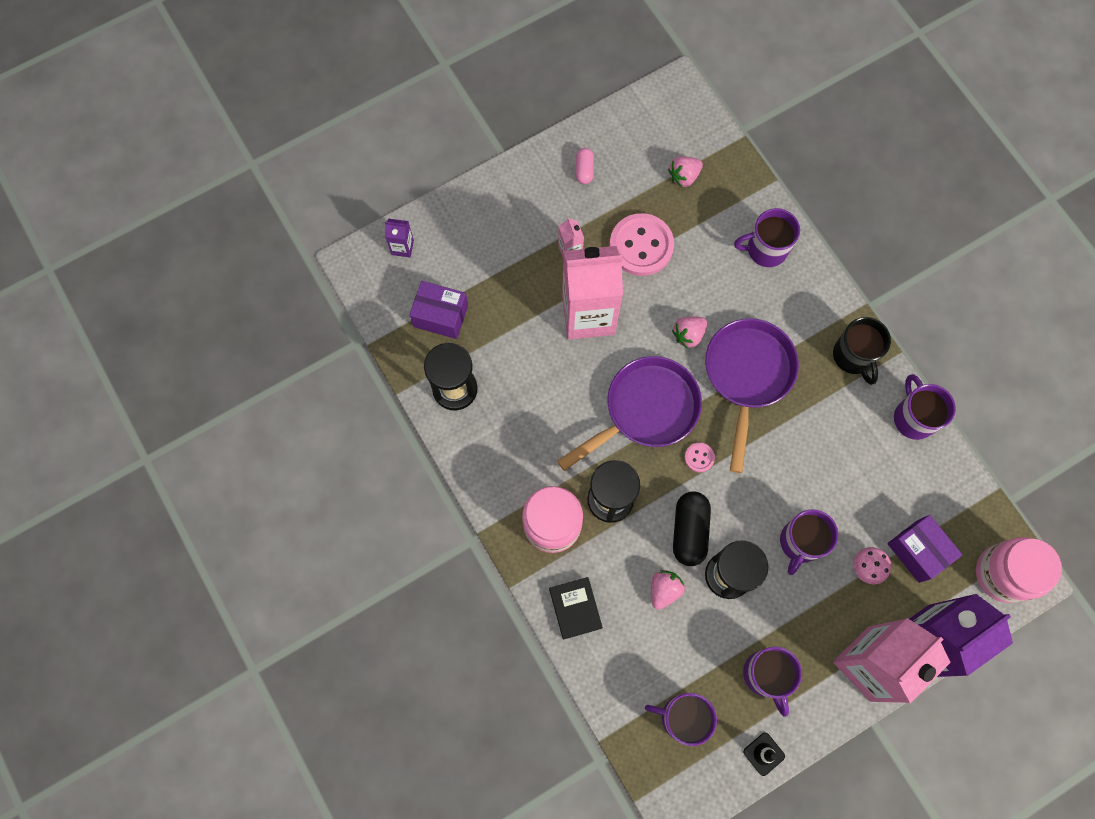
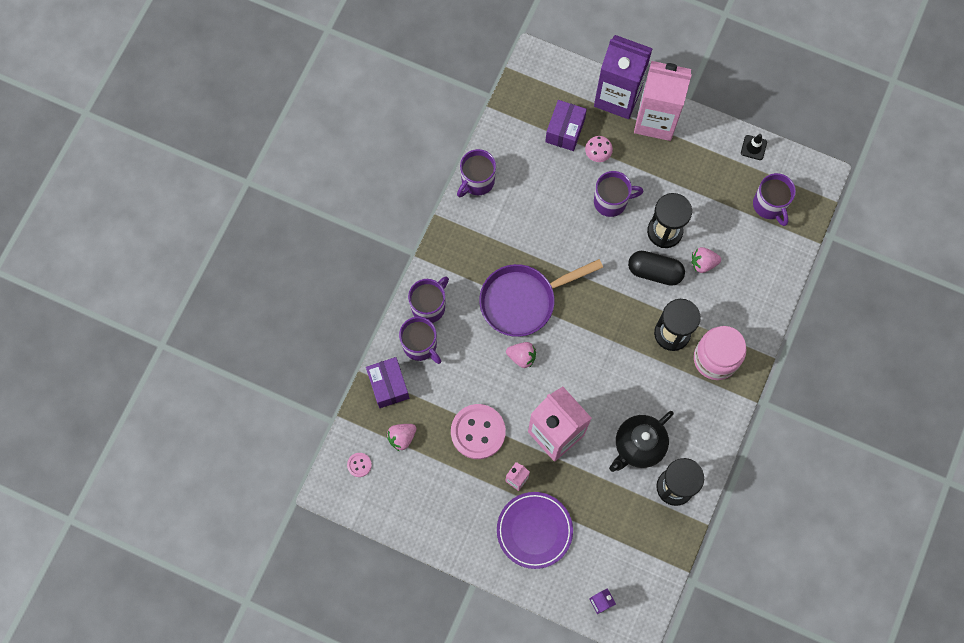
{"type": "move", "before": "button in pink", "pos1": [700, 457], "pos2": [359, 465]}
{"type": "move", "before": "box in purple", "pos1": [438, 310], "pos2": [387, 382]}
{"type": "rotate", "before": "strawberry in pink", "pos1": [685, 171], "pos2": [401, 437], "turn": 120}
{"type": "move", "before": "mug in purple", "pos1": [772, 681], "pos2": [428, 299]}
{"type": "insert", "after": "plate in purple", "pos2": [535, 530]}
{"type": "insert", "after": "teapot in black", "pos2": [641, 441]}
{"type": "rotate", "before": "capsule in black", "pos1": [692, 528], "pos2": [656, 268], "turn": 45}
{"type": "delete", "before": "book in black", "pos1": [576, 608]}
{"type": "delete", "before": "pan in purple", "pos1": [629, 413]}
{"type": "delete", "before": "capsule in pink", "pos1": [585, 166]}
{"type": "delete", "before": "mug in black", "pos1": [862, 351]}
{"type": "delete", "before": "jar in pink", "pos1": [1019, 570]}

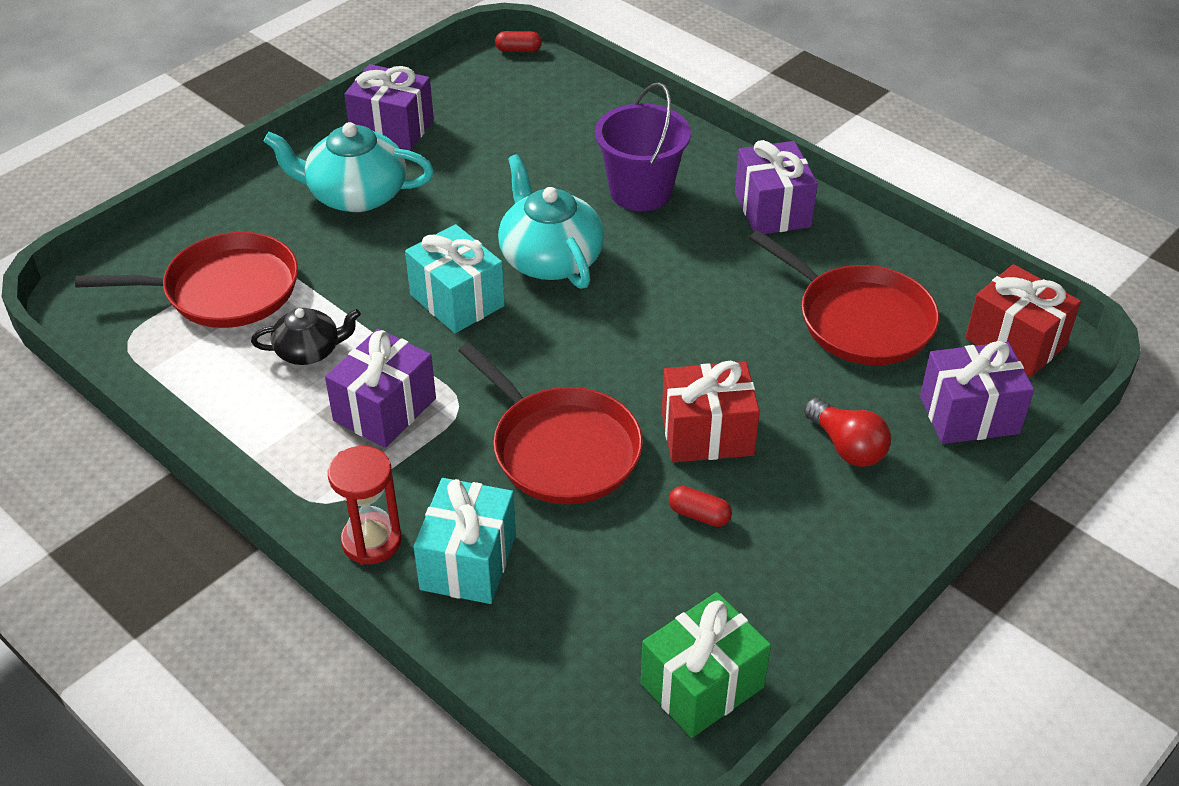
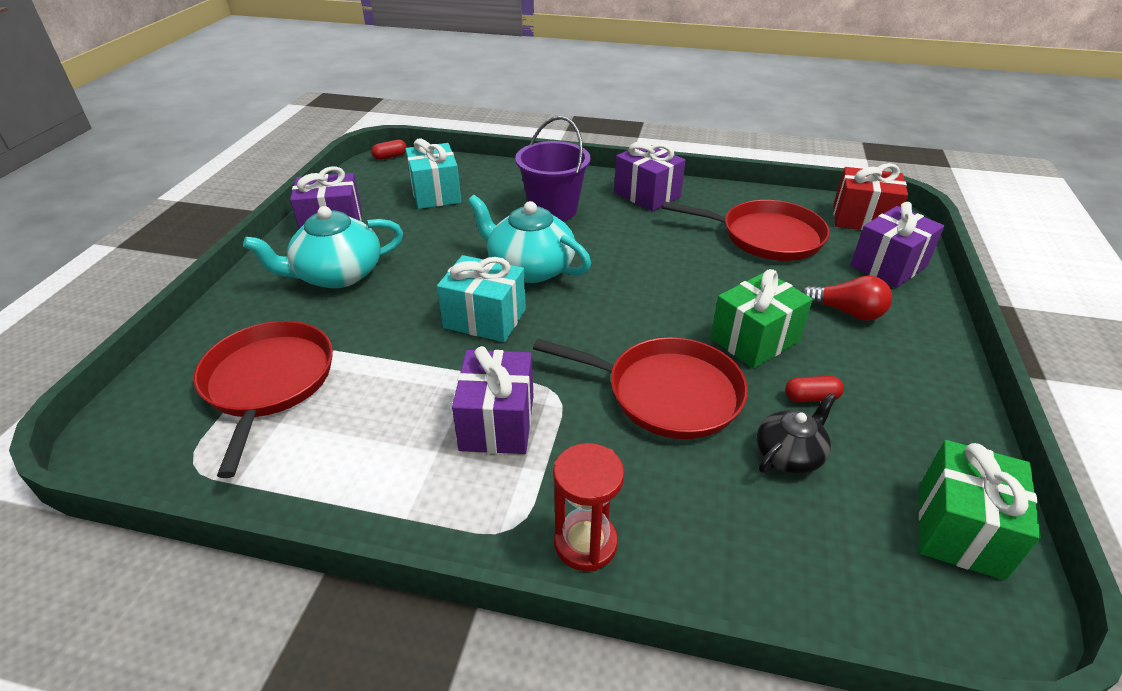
{"type": "rotate", "before": "pan in red", "pos1": [186, 280], "pos2": [263, 399], "turn": -60}
{"type": "move", "before": "gift in turquoise", "pos1": [465, 541], "pos2": [433, 173]}
{"type": "recolor", "before": "gift in red", "after": "gift in green", "pos1": [711, 411], "pos2": [761, 319]}
{"type": "move", "before": "teapot in black", "pos1": [306, 336], "pos2": [796, 433]}

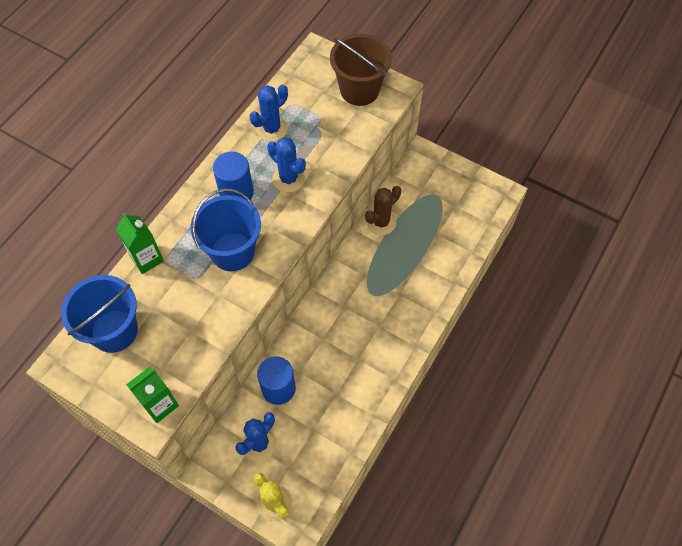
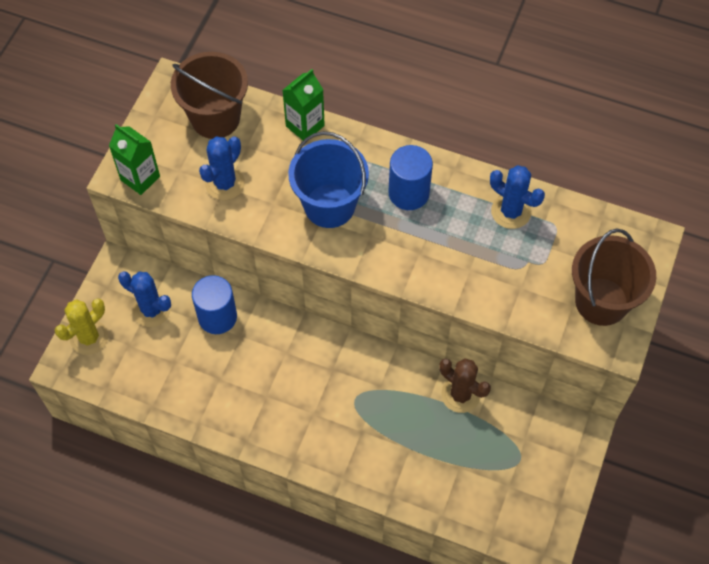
{"type": "recolor", "before": "bucket in blue", "after": "bucket in brown", "pos1": [99, 314], "pos2": [209, 95]}
{"type": "move", "before": "cactus in blue", "pos1": [286, 164], "pos2": [222, 168]}

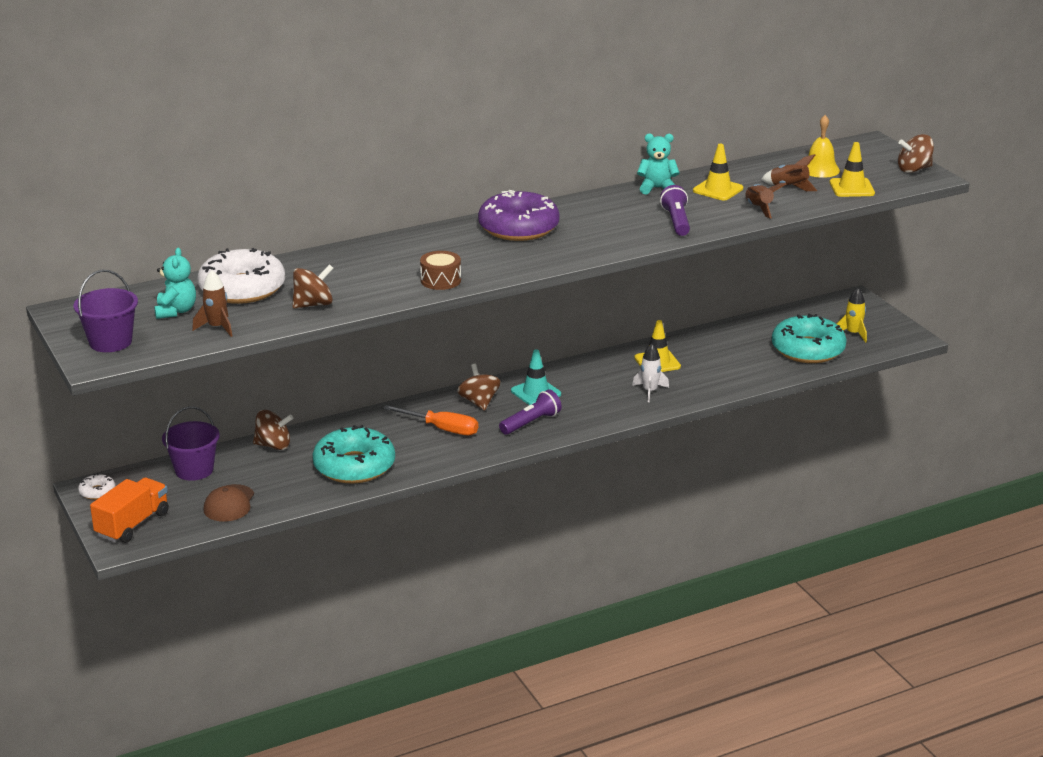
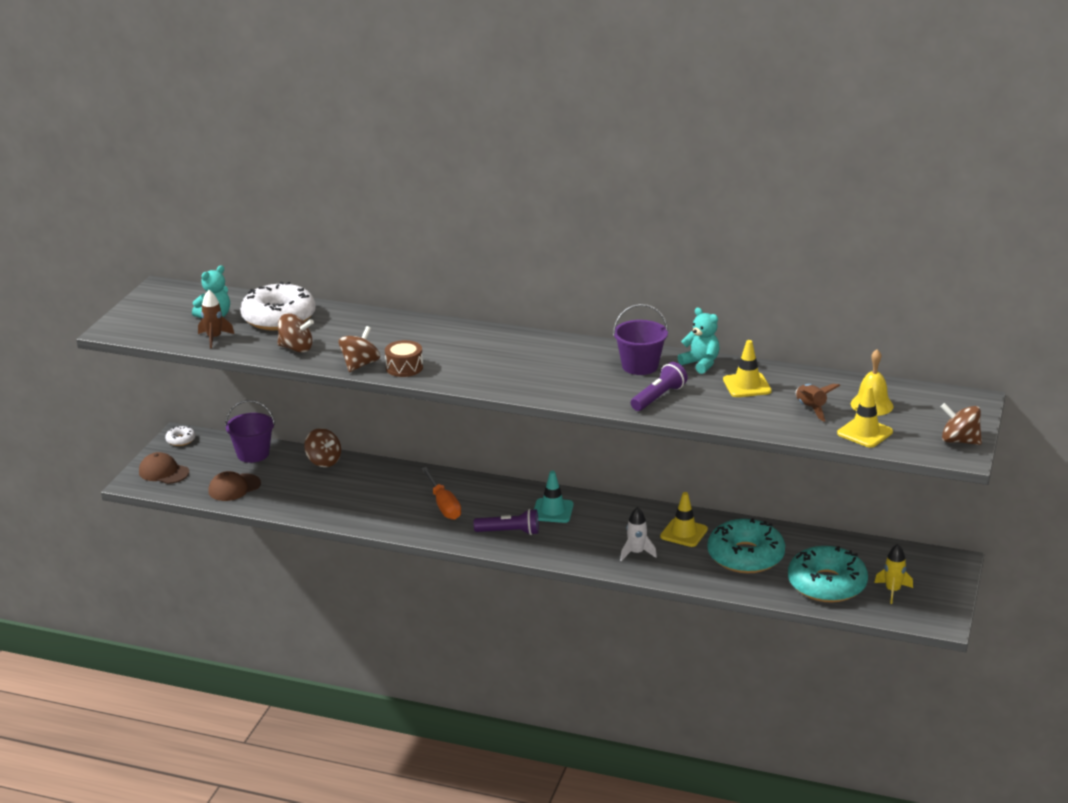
{"type": "replace", "before": "truck in orange", "after": "cap in brown", "pos1": [129, 510], "pos2": [164, 468]}
{"type": "move", "before": "spinning top in brown", "pos1": [479, 387], "pos2": [359, 349]}
{"type": "move", "before": "bucket in purple", "pos1": [106, 311], "pos2": [640, 339]}
{"type": "move", "before": "donut in turquoise", "pos1": [353, 454], "pos2": [746, 545]}
{"type": "delete", "before": "donut in purple", "pos1": [519, 215]}
{"type": "delete", "before": "rocket in brown", "pos1": [765, 201]}

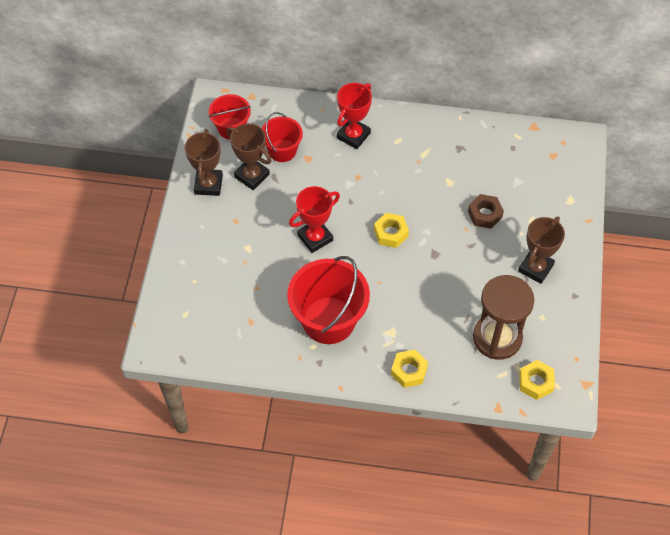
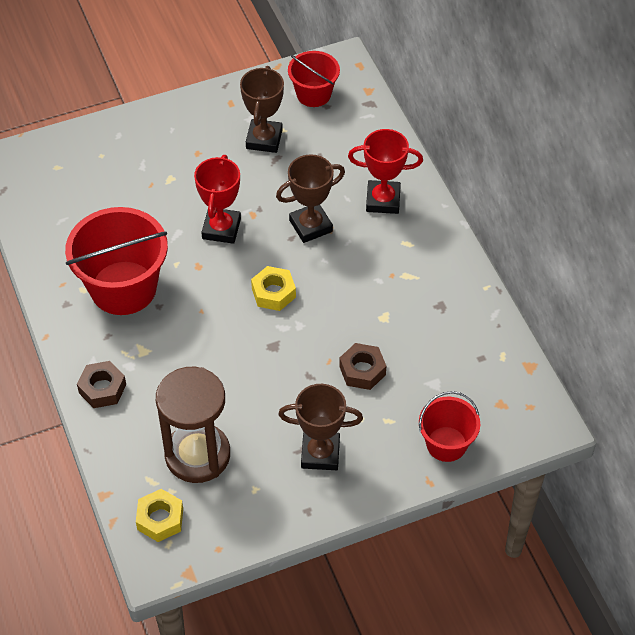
{"type": "recolor", "before": "nut in yellow", "after": "nut in brown", "pos1": [409, 369], "pos2": [101, 384]}
{"type": "rotate", "before": "trophy in red", "pos1": [314, 219], "pos2": [217, 199], "turn": 75}
{"type": "move", "before": "trophy in brown", "pos1": [204, 162], "pos2": [310, 198]}
{"type": "move", "before": "bucket in red", "pos1": [282, 137], "pos2": [449, 426]}

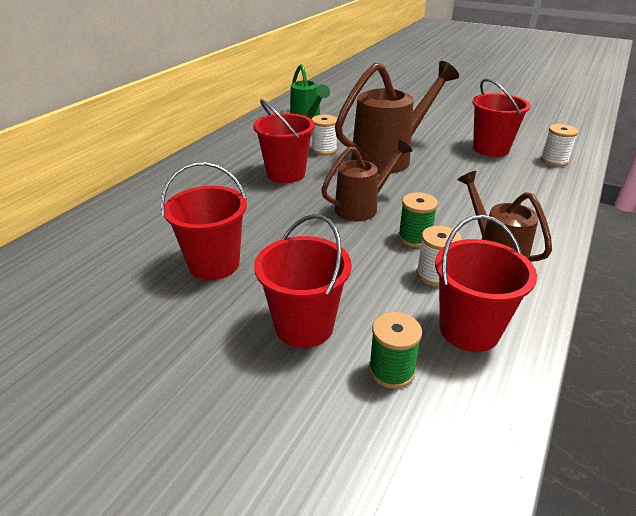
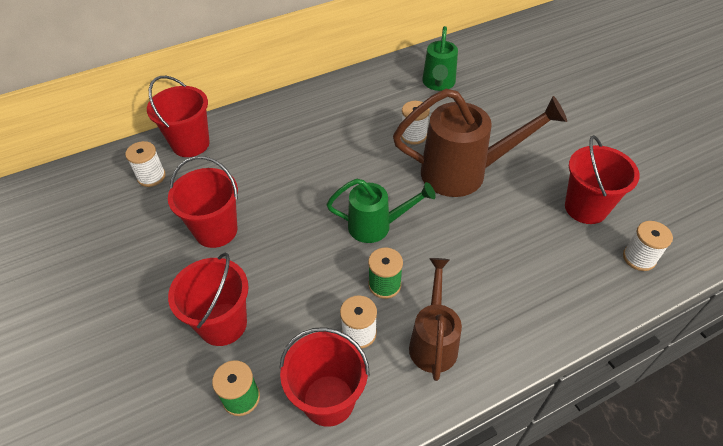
{"type": "insert", "after": "spool in white", "pos2": [145, 164]}
{"type": "move", "before": "bucket in red", "pos1": [284, 141], "pos2": [178, 116]}
{"type": "recolor", "before": "watering can in brown", "after": "watering can in green", "pos1": [366, 180], "pos2": [381, 211]}

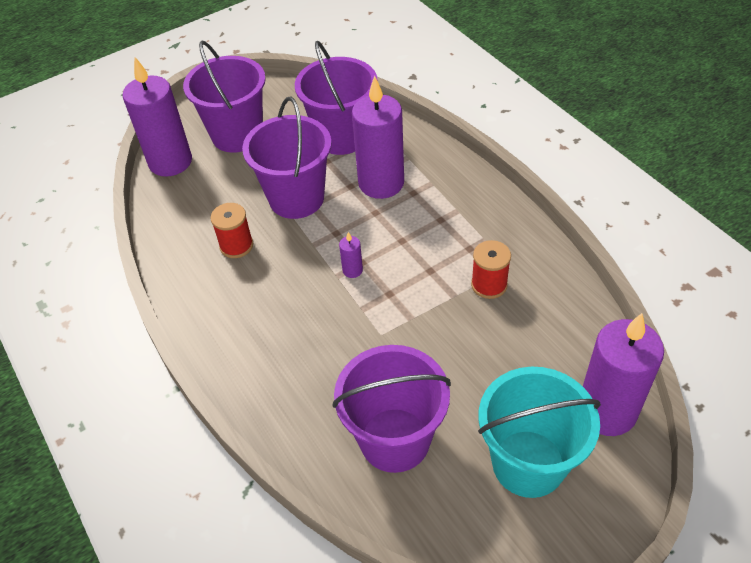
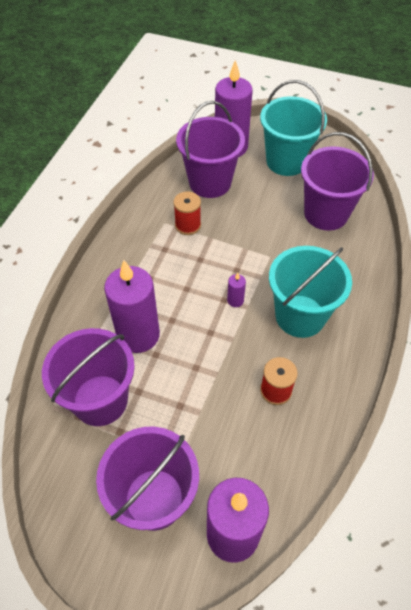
{"type": "move", "before": "bucket in purple", "pos1": [287, 158], "pos2": [210, 149]}
{"type": "insert", "after": "bucket in turquoise", "pos2": [310, 292]}

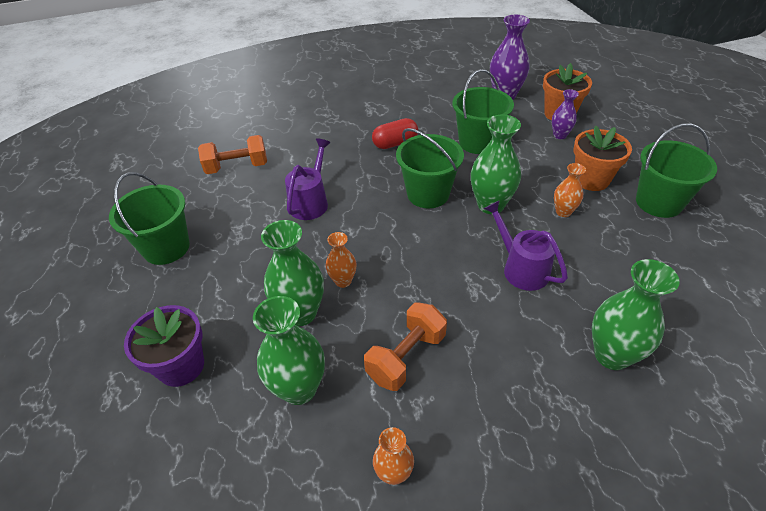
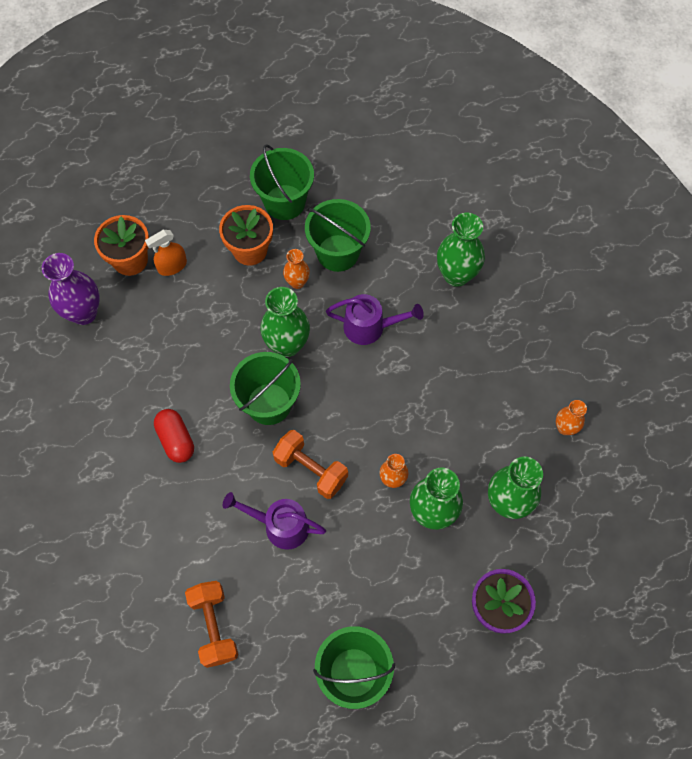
{"type": "replace", "before": "vase in purple", "after": "spray bottle in orange", "pos1": [565, 114], "pos2": [166, 253]}
{"type": "move", "before": "dumbbell in orange", "pos1": [405, 346], "pos2": [310, 464]}
{"type": "move", "before": "bucket in green", "pos1": [483, 111], "pos2": [338, 235]}
{"type": "rotate", "before": "watering can in purple", "pos1": [526, 245], "pos2": [375, 319], "turn": -135}

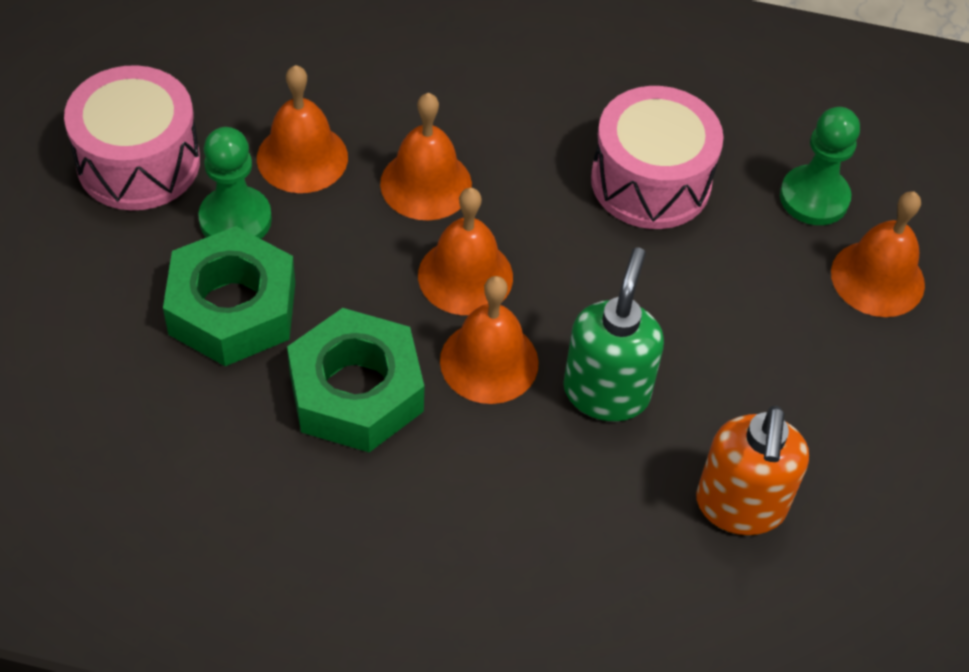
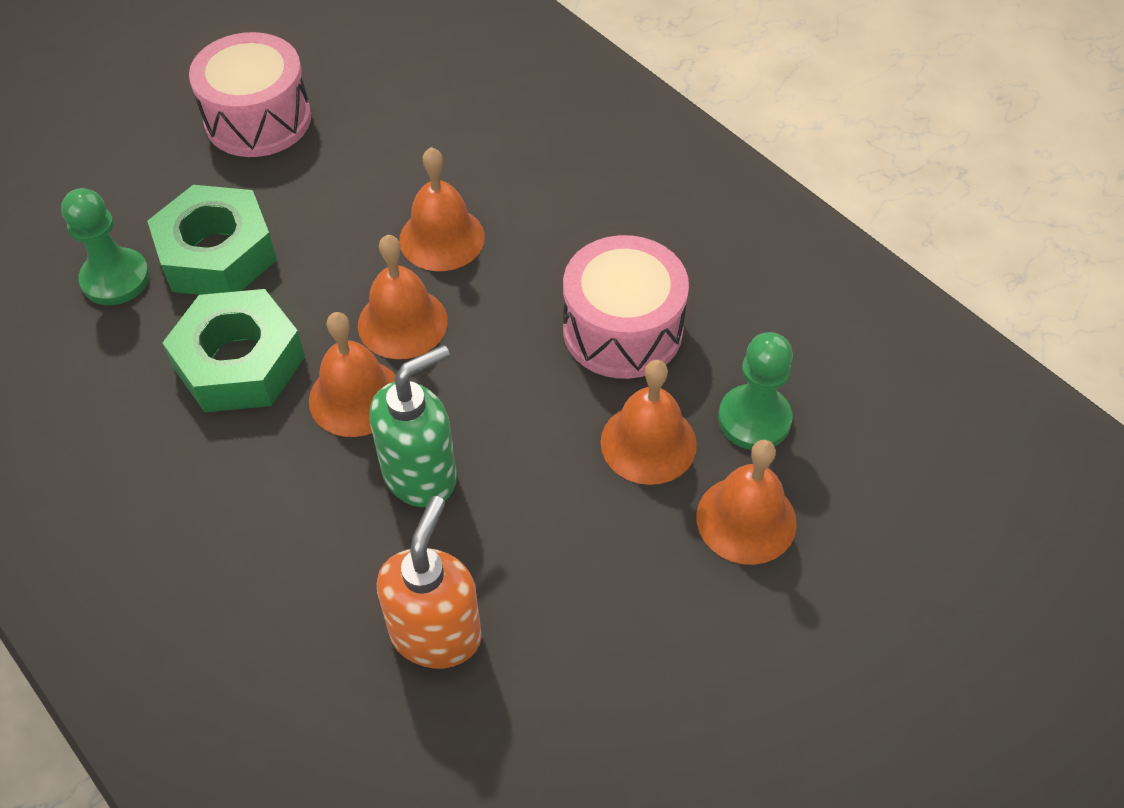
{"type": "move", "before": "pawn in green", "pos1": [235, 183], "pos2": [105, 246]}
{"type": "rotate", "before": "soap dispenser in orange", "pos1": [752, 470], "pos2": [429, 582], "turn": 150}
{"type": "move", "before": "bell in orange", "pos1": [302, 129], "pos2": [649, 422]}

